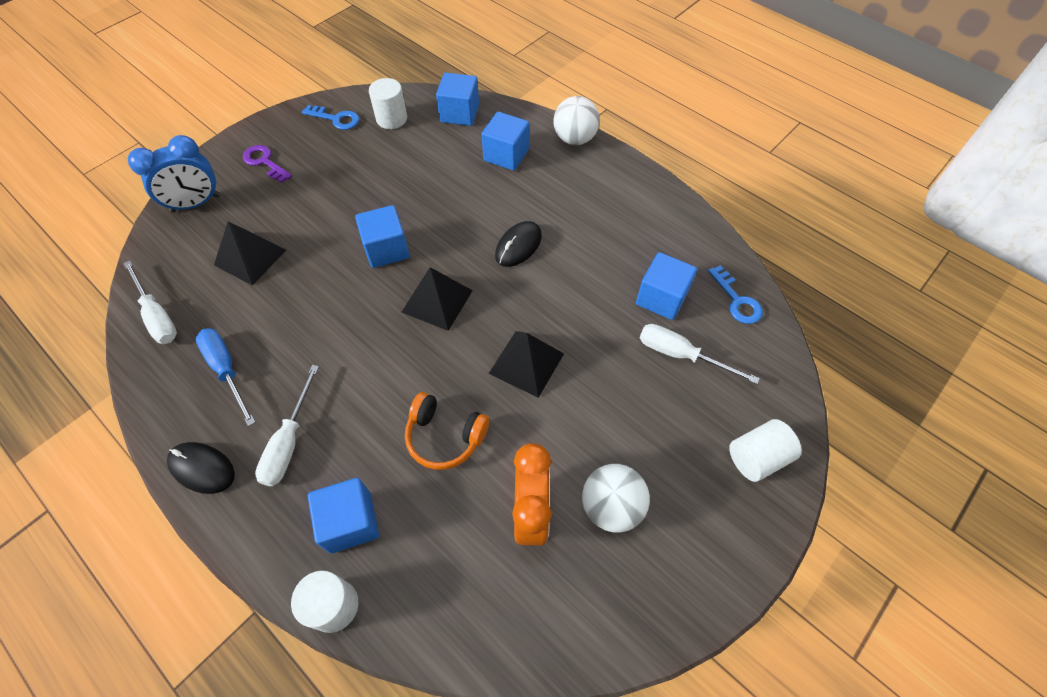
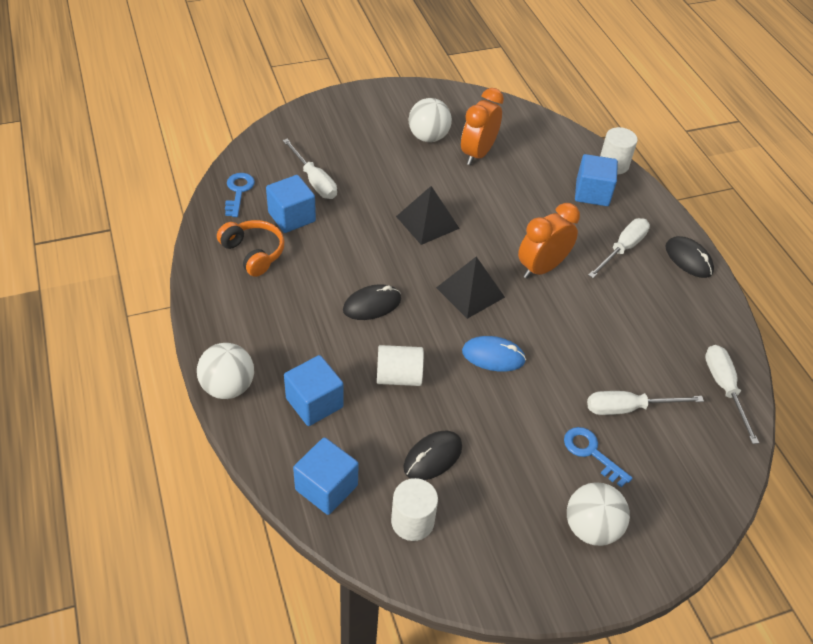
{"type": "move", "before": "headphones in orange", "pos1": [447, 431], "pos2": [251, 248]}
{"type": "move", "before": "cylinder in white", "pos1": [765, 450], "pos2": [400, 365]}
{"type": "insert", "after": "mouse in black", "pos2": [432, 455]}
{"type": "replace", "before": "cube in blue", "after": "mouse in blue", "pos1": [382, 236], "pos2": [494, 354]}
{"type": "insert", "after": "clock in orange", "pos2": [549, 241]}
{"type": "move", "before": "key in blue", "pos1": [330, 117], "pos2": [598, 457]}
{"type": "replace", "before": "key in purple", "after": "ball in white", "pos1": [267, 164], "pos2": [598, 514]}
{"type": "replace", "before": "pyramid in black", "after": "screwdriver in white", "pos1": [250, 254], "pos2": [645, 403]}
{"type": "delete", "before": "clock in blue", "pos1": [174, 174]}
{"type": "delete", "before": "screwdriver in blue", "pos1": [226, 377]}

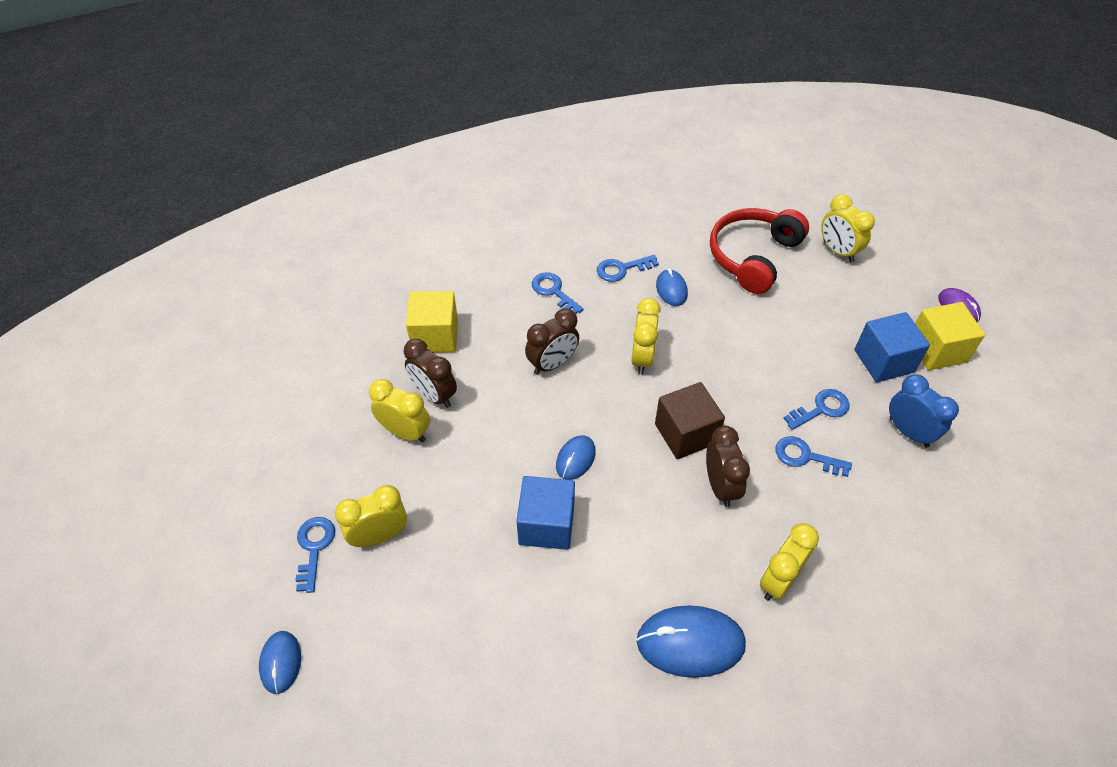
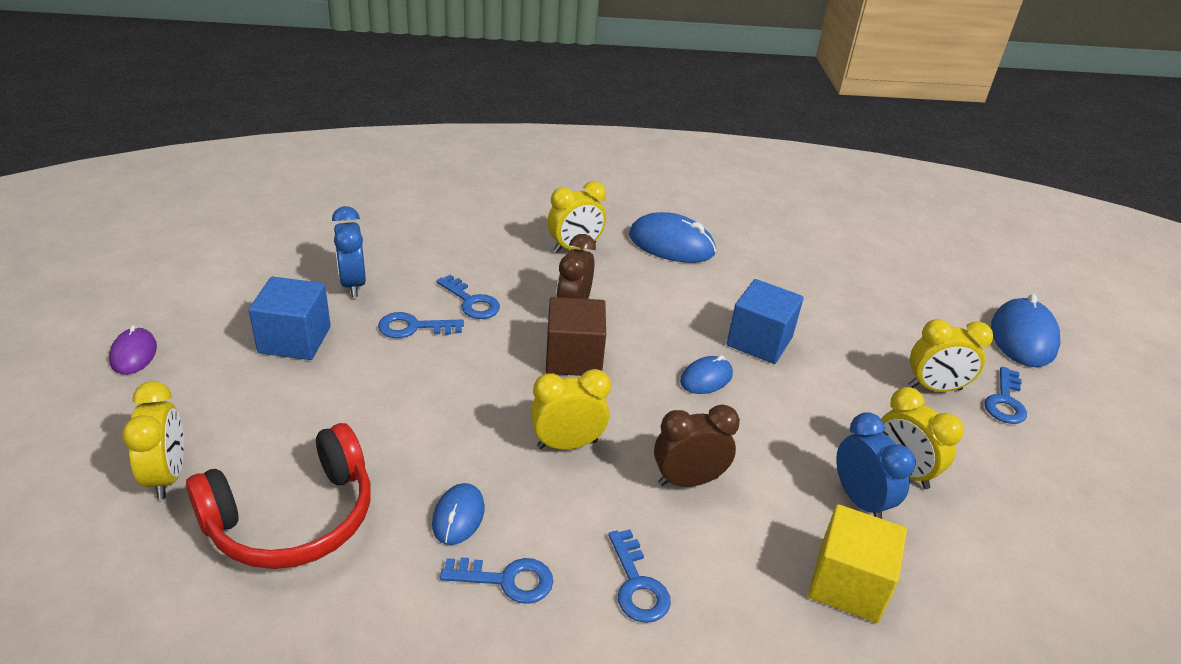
{"type": "rotate", "before": "clock in yellow", "pos1": [646, 336], "pos2": [570, 409], "turn": 45}
{"type": "recolor", "before": "clock in brown", "after": "clock in blue", "pos1": [430, 373], "pos2": [876, 465]}
{"type": "resize", "before": "mouse in blue", "pos1": [280, 662], "pos2": [1026, 330], "scale": 1.76}
{"type": "delete", "before": "cube in yellow", "pos1": [950, 336]}

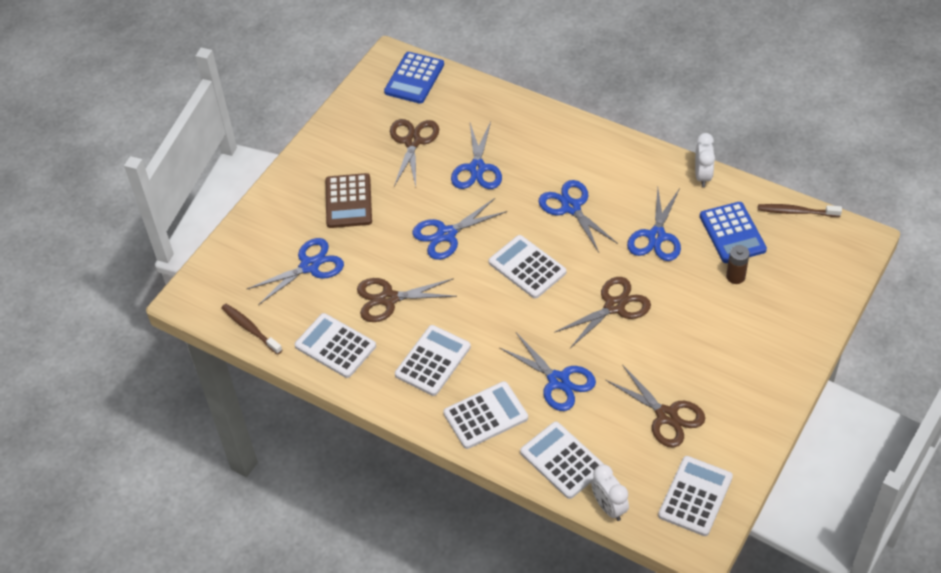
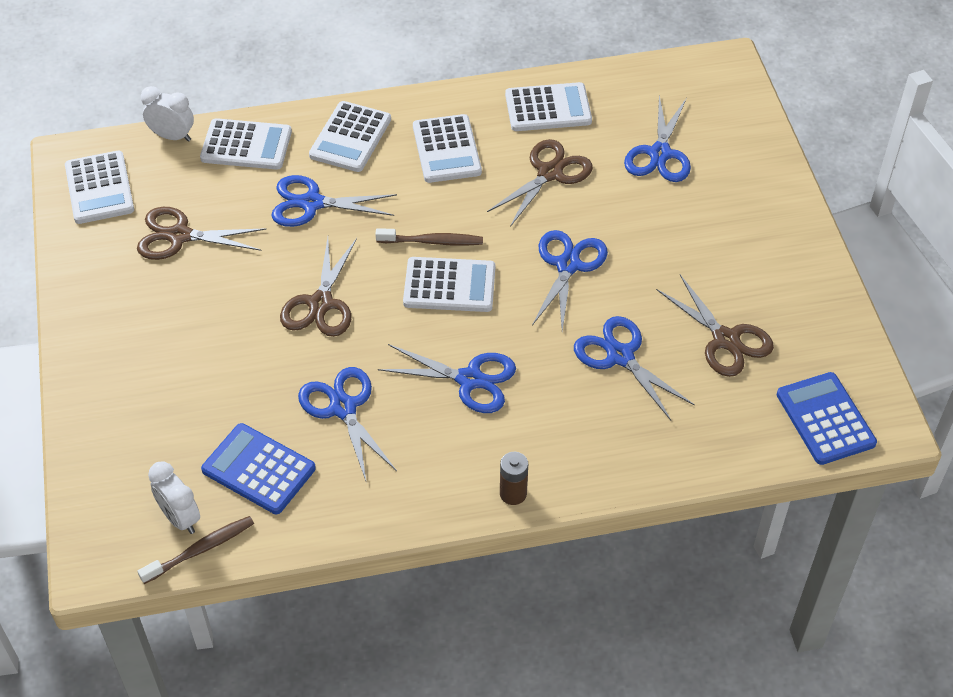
{"type": "move", "before": "clock in white", "pos1": [705, 160], "pos2": [174, 497]}
{"type": "move", "before": "toothbrush in brown", "pos1": [252, 329], "pos2": [429, 237]}
{"type": "move", "before": "battery in brown", "pos1": [738, 264], "pos2": [514, 478]}
{"type": "delete", "before": "calculator in brown", "pos1": [349, 200]}

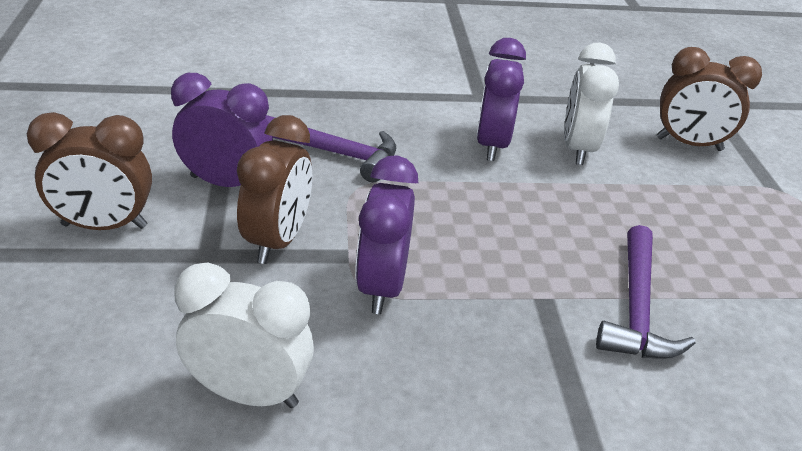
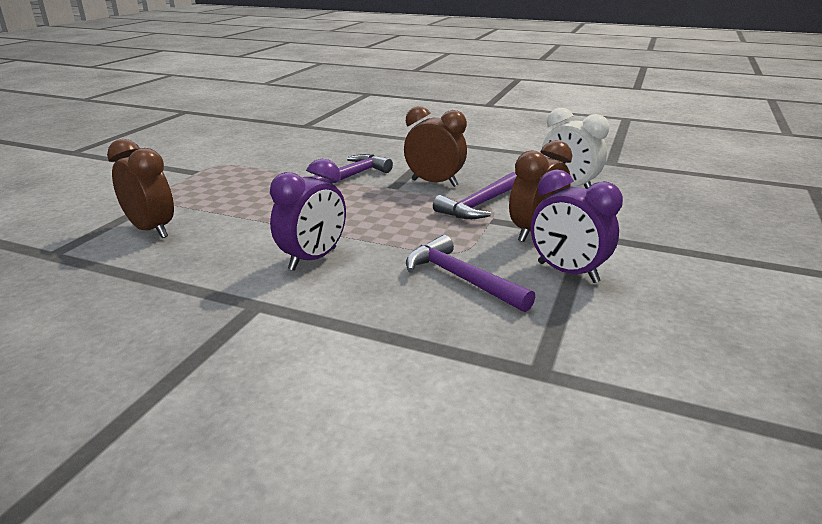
{"type": "move", "before": "clock in brown", "pos1": [89, 171], "pos2": [435, 146]}
{"type": "replace", "before": "clock in purple", "after": "hammer in purple", "pos1": [386, 234], "pos2": [475, 195]}
{"type": "delete", "before": "clock in white", "pos1": [591, 104]}

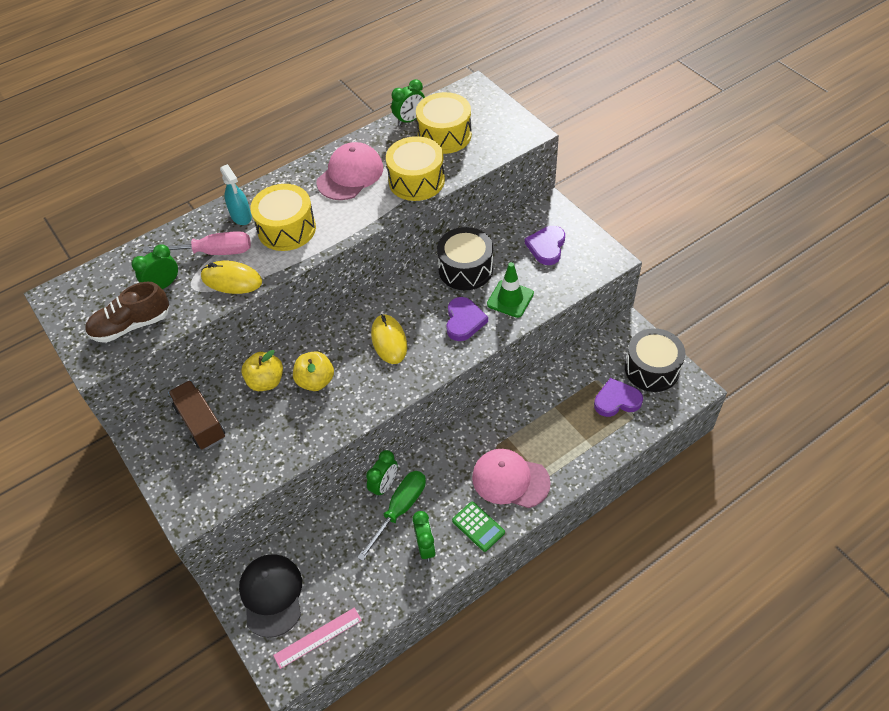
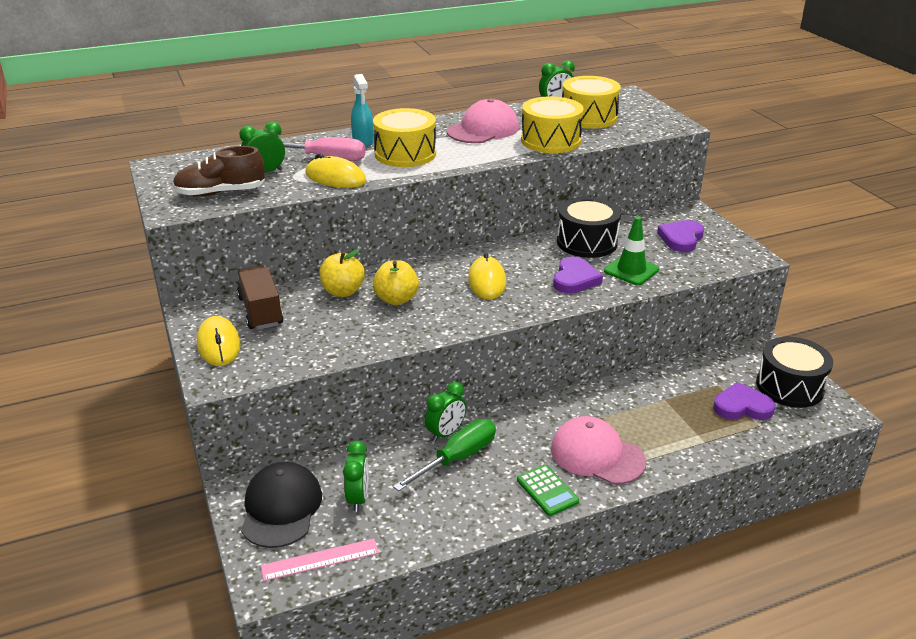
{"type": "insert", "after": "mouse in yellow", "pos2": [219, 341]}
{"type": "move", "before": "clock in green", "pos1": [424, 536], "pos2": [356, 476]}

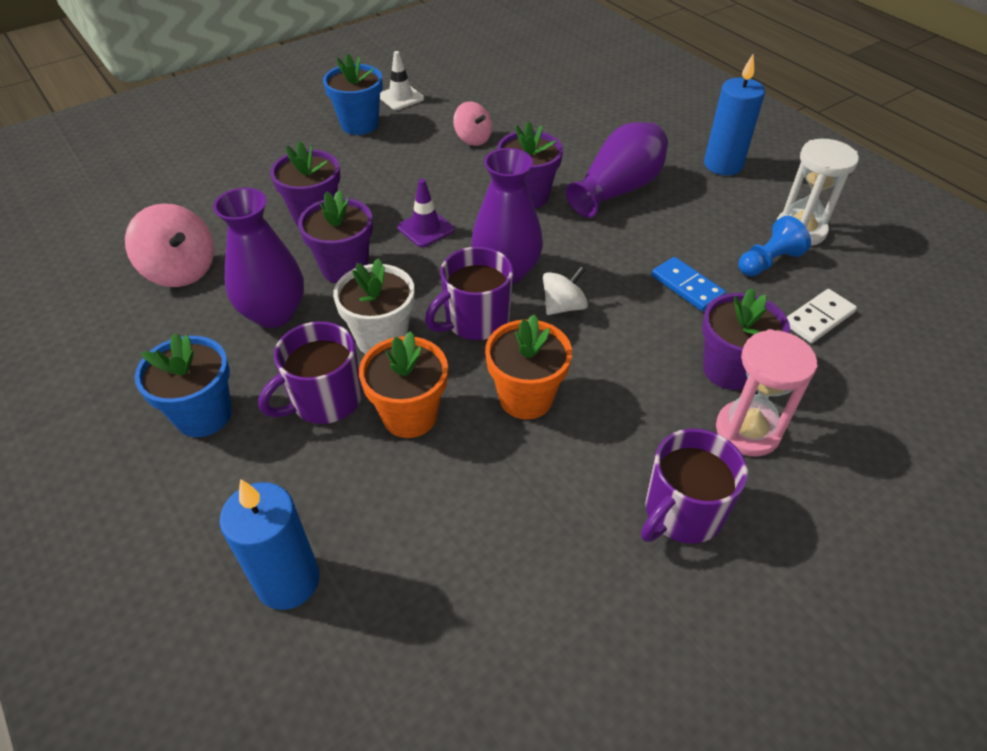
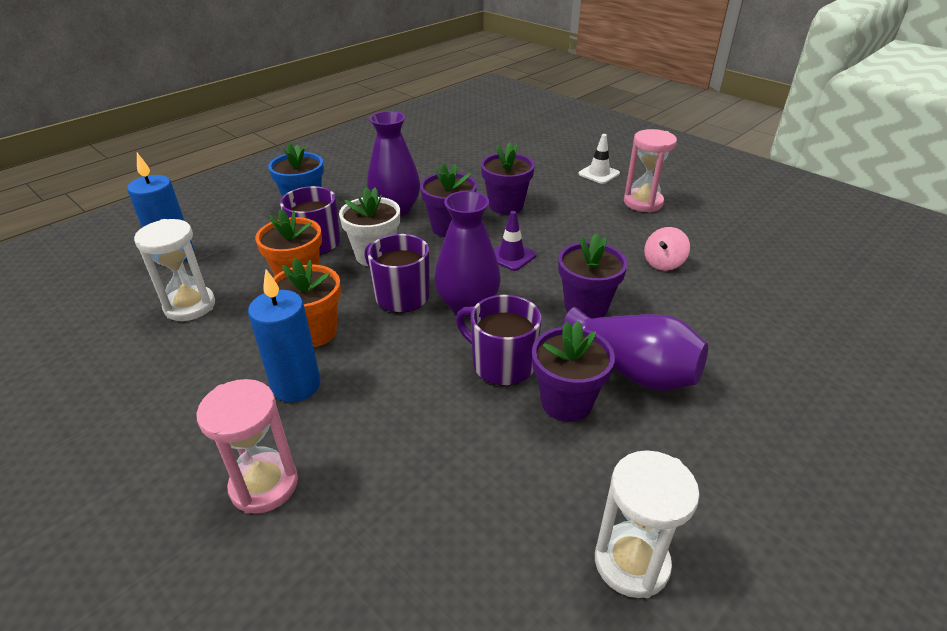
{"type": "insert", "after": "hourglass in white", "pos2": [174, 270]}
{"type": "move", "before": "candle in blue", "pos1": [734, 114], "pos2": [284, 335]}
{"type": "move", "before": "mug in purple", "pos1": [694, 486], "pos2": [498, 340]}
{"type": "move", "before": "flower pot in purple", "pos1": [746, 339], "pos2": [573, 371]}
{"type": "move", "before": "traffic cone in white", "pos1": [402, 80], "pos2": [599, 159]}
{"type": "replace", "before": "flower pot in blue", "after": "hourglass in pink", "pos1": [353, 94], "pos2": [650, 171]}
{"type": "delete", "before": "spinning top in pink", "pos1": [169, 245]}
{"type": "delete", "before": "spinning top in white", "pos1": [565, 290]}
{"type": "delete", "before": "domino in blue", "pos1": [688, 284]}
{"type": "delete", "before": "pawn in blue", "pos1": [774, 246]}
{"type": "delete", "before": "domino in white", "pos1": [822, 316]}

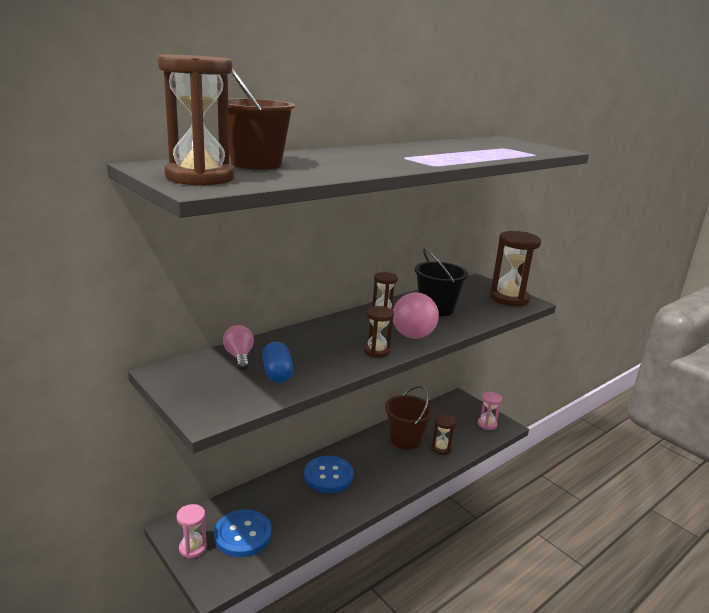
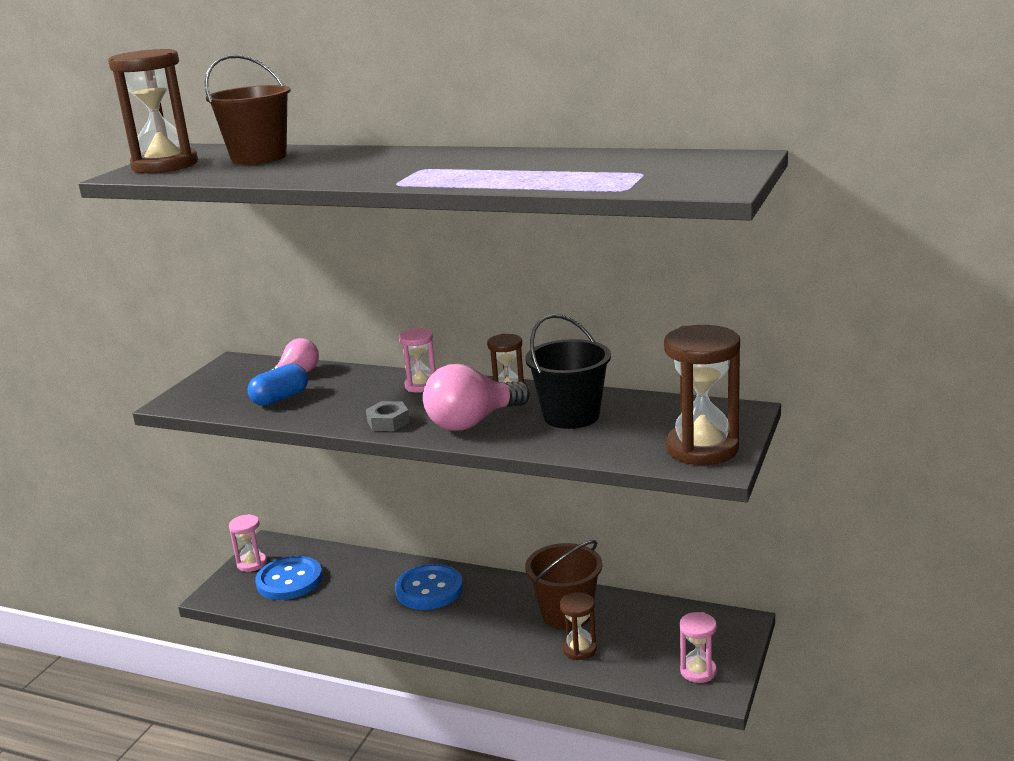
{"type": "replace", "before": "hourglass in brown", "after": "nut in grey", "pos1": [379, 332], "pos2": [388, 416]}
{"type": "insert", "after": "hourglass in pink", "pos2": [417, 360]}

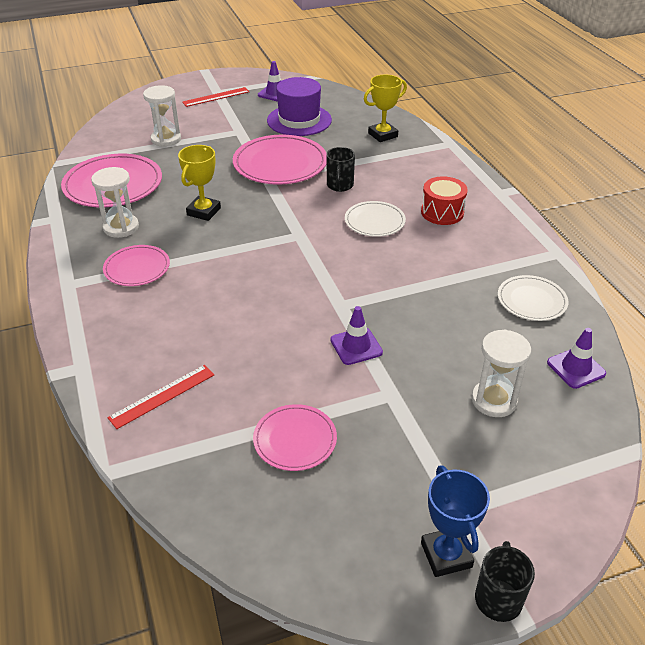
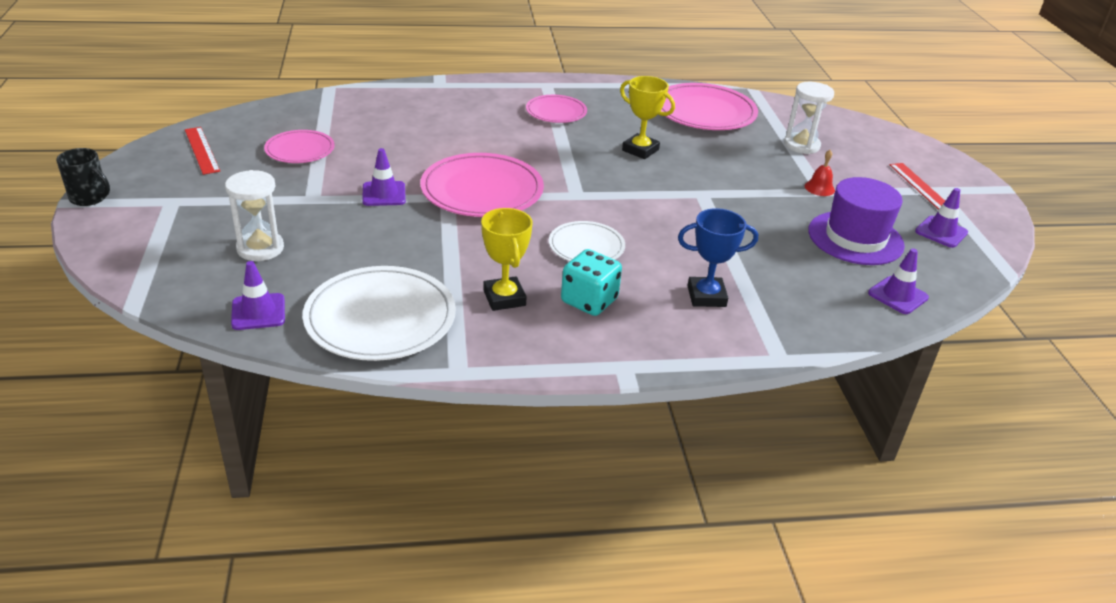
{"type": "move", "before": "ruler in red", "pos1": [160, 397], "pos2": [202, 151]}
{"type": "resize", "before": "plate in white", "pos1": [533, 298], "pos2": [379, 313], "scale": 1.72}
{"type": "move", "before": "plate in pink", "pos1": [280, 160], "pos2": [482, 185]}
{"type": "move", "before": "trophy in yellow", "pos1": [385, 108], "pos2": [507, 259]}
{"type": "replace", "before": "drum in red", "after": "dice in turquoise", "pos1": [444, 200], "pos2": [591, 282]}
{"type": "move", "before": "trophy in blue", "pos1": [455, 521], "pos2": [718, 257]}
{"type": "insert", "after": "bell in red", "pos2": [820, 173]}
{"type": "insert", "after": "traffic cone in purple", "pos2": [898, 281]}
{"type": "delete", "before": "hourglass in white", "pos1": [115, 202]}
{"type": "delete", "before": "mug in black", "pos1": [340, 169]}

